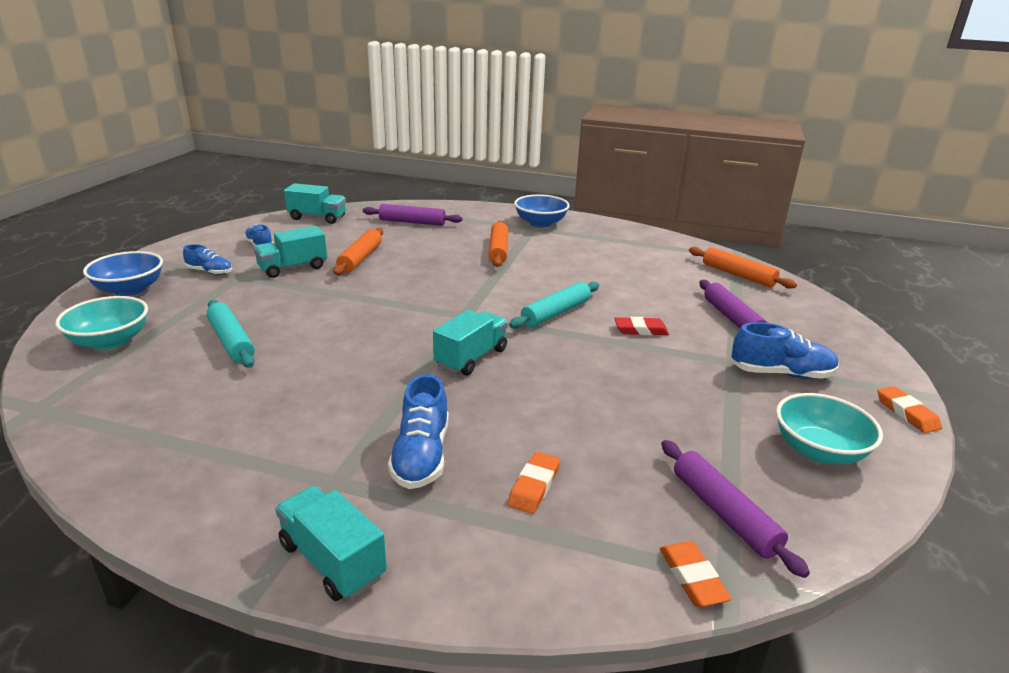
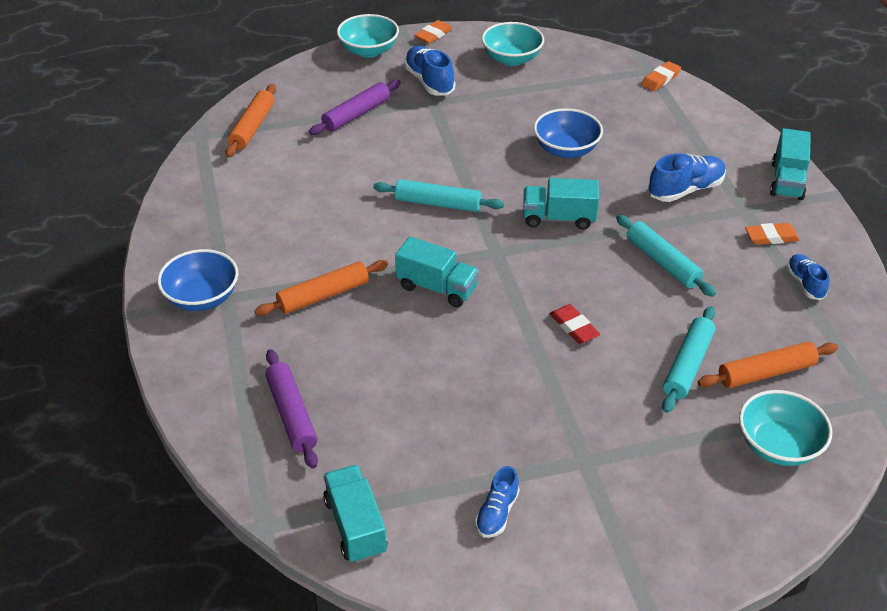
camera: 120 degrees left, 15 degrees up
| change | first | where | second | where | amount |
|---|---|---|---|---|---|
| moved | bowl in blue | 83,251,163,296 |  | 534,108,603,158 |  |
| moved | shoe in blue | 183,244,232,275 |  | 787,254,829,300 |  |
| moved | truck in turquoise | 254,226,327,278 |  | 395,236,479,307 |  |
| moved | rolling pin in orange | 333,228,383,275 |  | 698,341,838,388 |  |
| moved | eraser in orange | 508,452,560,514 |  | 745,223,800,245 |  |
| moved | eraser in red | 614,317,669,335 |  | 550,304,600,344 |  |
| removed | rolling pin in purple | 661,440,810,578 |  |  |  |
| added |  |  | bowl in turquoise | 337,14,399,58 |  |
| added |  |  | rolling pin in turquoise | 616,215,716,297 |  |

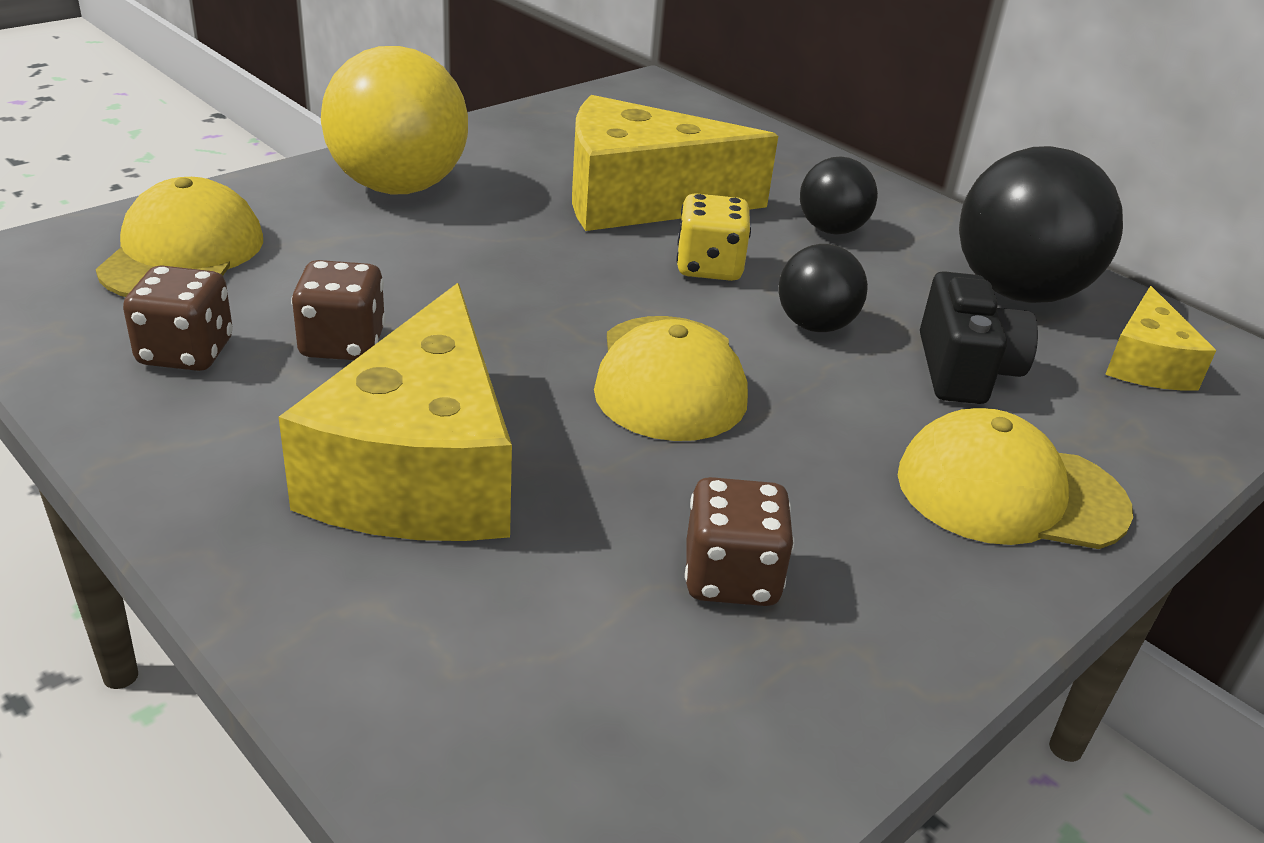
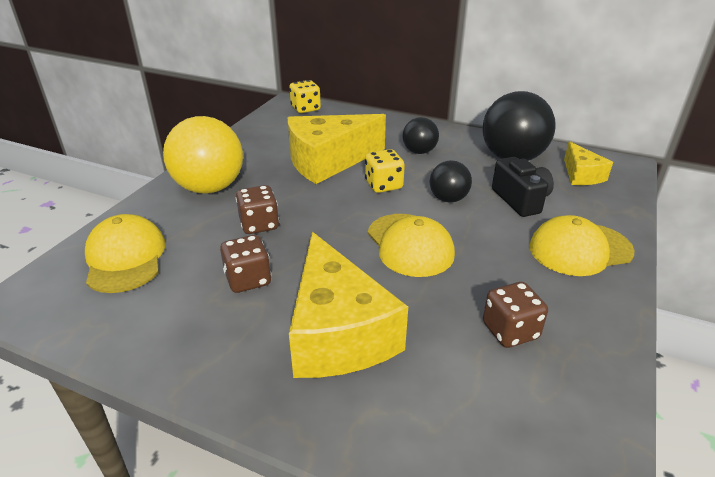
camera: 20 degrees left, 0 degrees up
| change | first | where | second | where | amount |
|---|---|---|---|---|---|
| moved | dice in brown | 123,265,233,371 |  | 235,185,279,234 |  |
| added |  |  | dice in yellow | 289,80,321,113 |  |

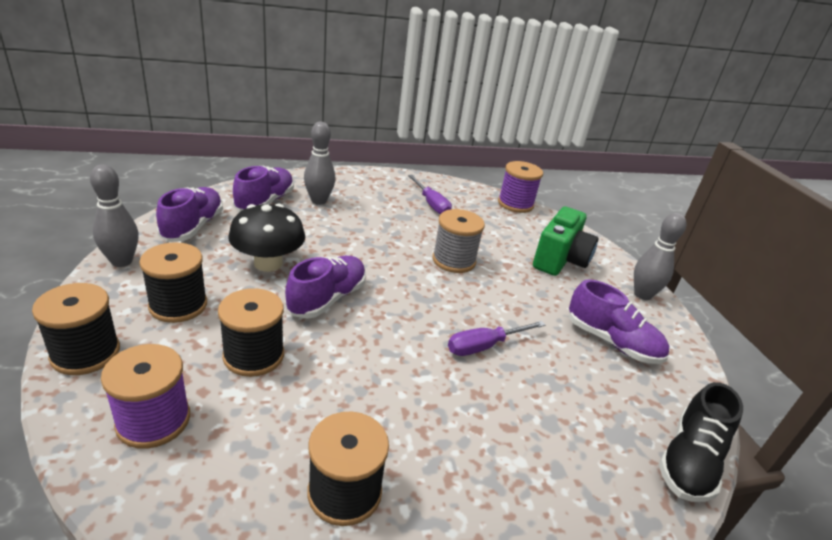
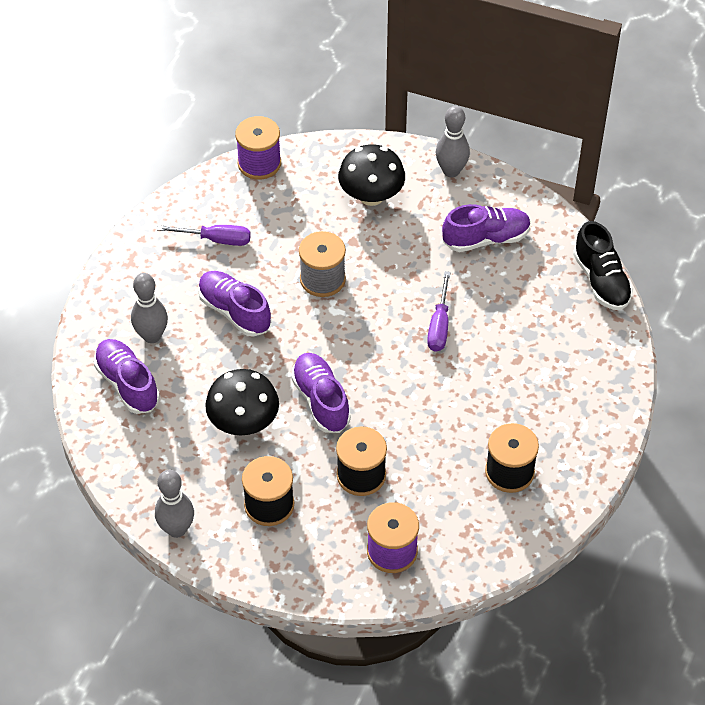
camera: 50 degrees left, 20 degrees up
| change | first | where | second | where | amount |
|---|---|---|---|---|---|
| removed | spool in black | 32,283,120,375 |  |  |  |
| moved | shoe in purple | 156,187,223,242 |  | 198,271,271,337 |  |
| replaced | camera in green | 533,206,598,276 | mushroom in black | 338,144,405,206 |  |

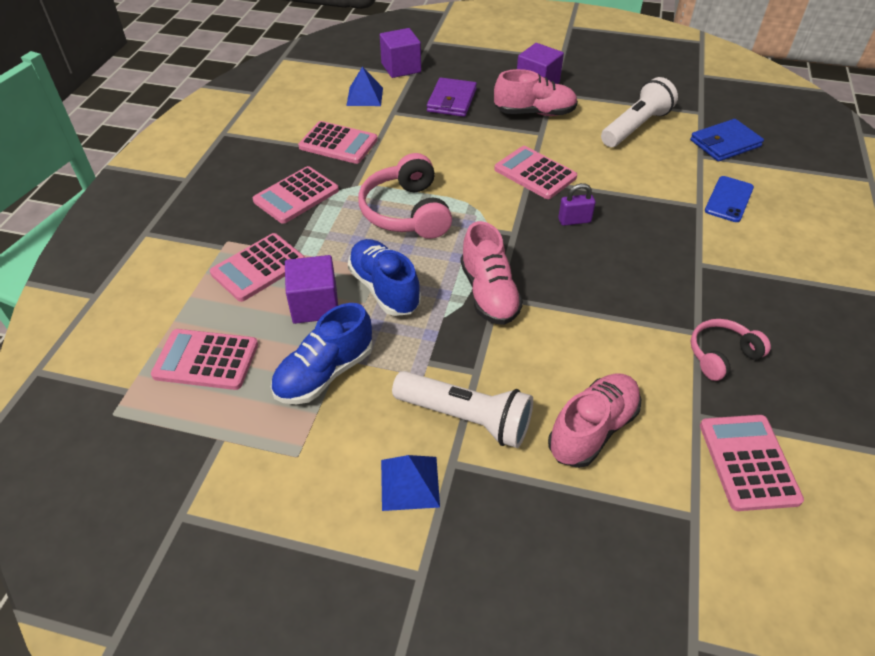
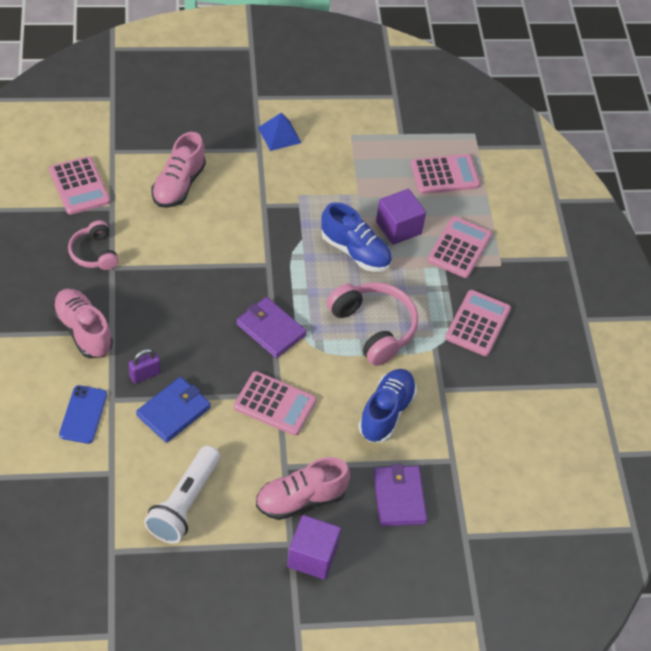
camera: 155 degrees right, 5 degrees up
| change | first | where | second | where | amount |
|---|---|---|---|---|---|
| moved | shoe in blue | 271,303,373,404 |  | 358,369,417,442 |  |
| removed | calculator in pink | 298,121,378,164 |  |  |  |
| removed | pyramid in blue | 346,66,383,106 |  |  |  |
| removed | cube in purple | 380,28,421,78 |  |  |  |
| removed | flashlight in white | 392,371,533,448 |  |  |  |
| moved | shoe in pink | 461,221,523,325 |  | 52,289,113,358 |  |
| moved | padlock in purple | 558,183,596,226 |  | 129,349,160,384 |  |
| moved | wallet in blue | 690,119,764,161 |  | 136,377,211,443 |  |
| turned | headphones in pink | 691,319,771,381 |  | 68,220,119,270 | 120 degrees clockwise |
| added |  |  | wallet in purple | 236,297,307,358 |  |

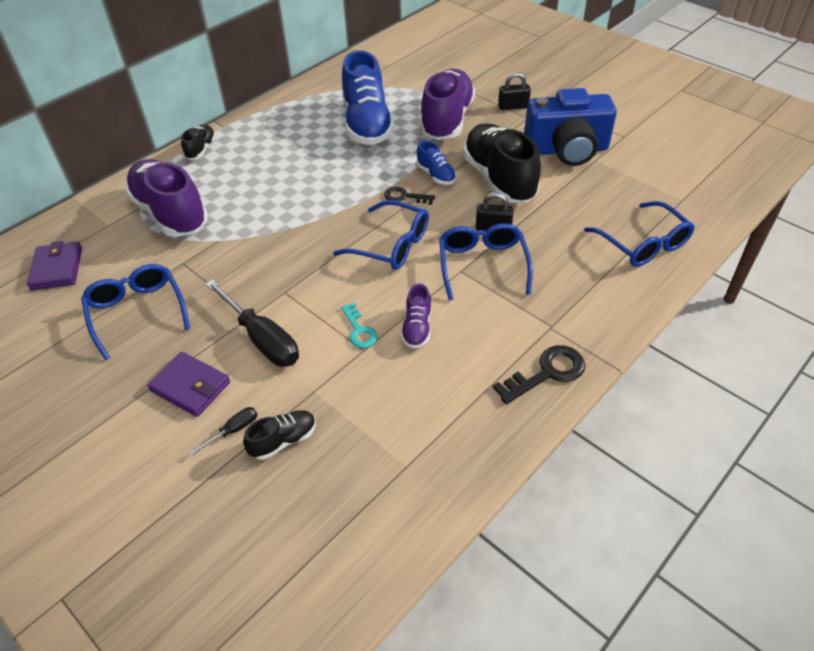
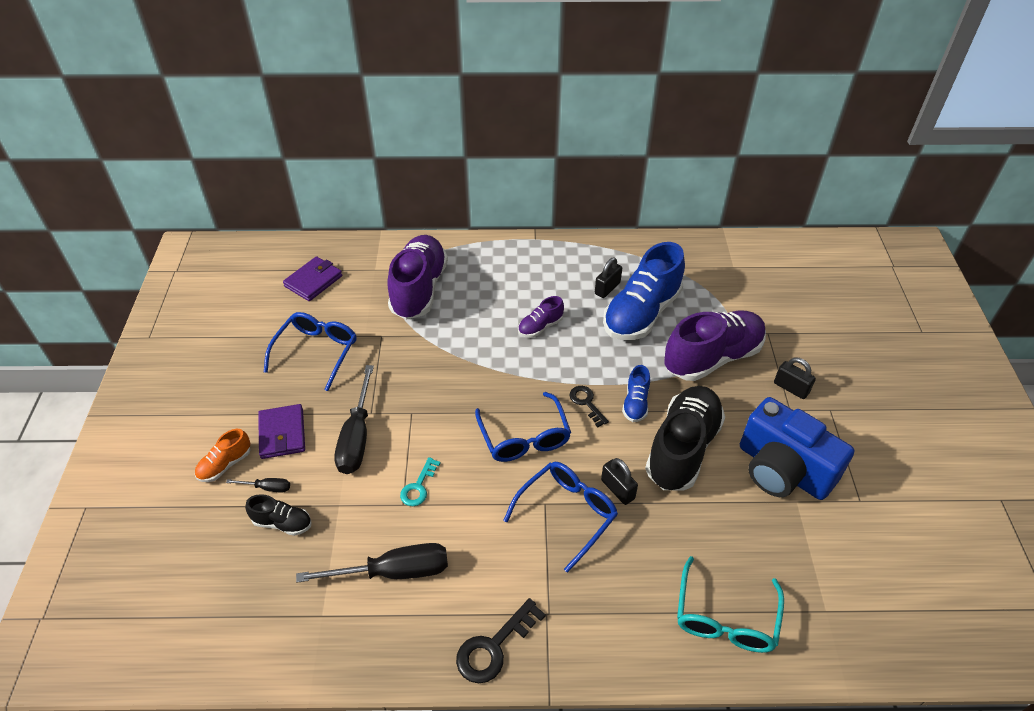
camera: 45 degrees right, 0 degrees up
| change | first | where | second | where | amount |
|---|---|---|---|---|---|
| removed | shoe in black | 181,125,216,160 |  |  |  |
| moved | shoe in purple | 401,284,431,349 |  | 518,296,564,338 |  |
| turned | key in black | 493,345,585,404 |  | 456,598,546,683 | 120 degrees clockwise |
| recoloured | glasses in blue | 584,201,695,267 | glasses in turquoise | 677,556,784,653 |  |
| added |  |  | shoe in orange | 195,429,250,482 |  |
| added |  |  | screwdriver in black | 296,543,448,583 |  |
| added |  |  | padlock in black | 595,257,622,298 |  |

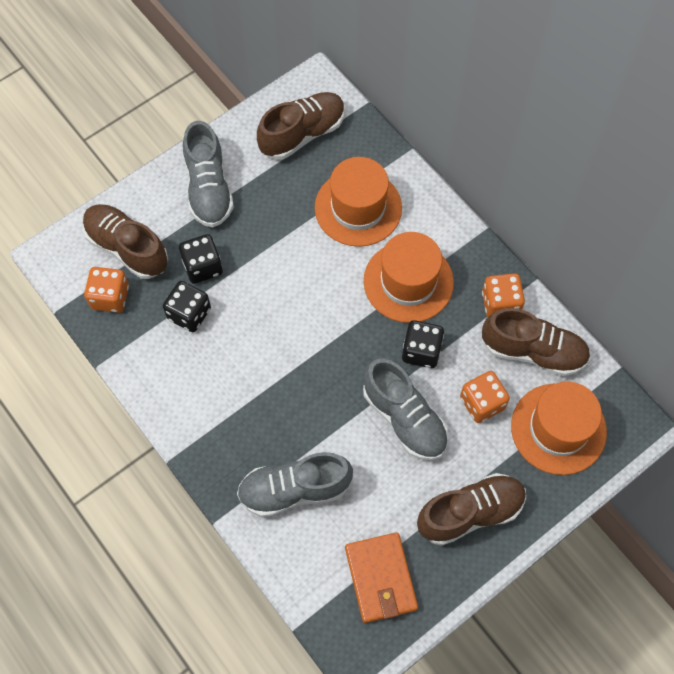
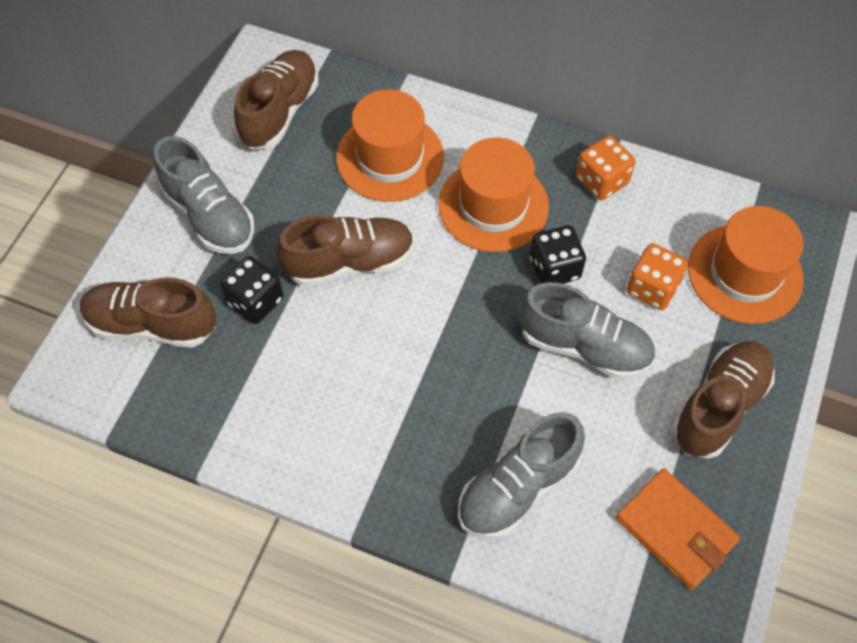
camera: 30 degrees left, 5 degrees down
| change | first | where | second | where | amount |
|---|---|---|---|---|---|
| removed | dice in orange | 84,267,129,313 |  |  |  |
| removed | dice in black | 163,281,211,332 |  |  |  |
| moved | shoe in brown | 482,308,590,376 |  | 277,215,414,286 |  |

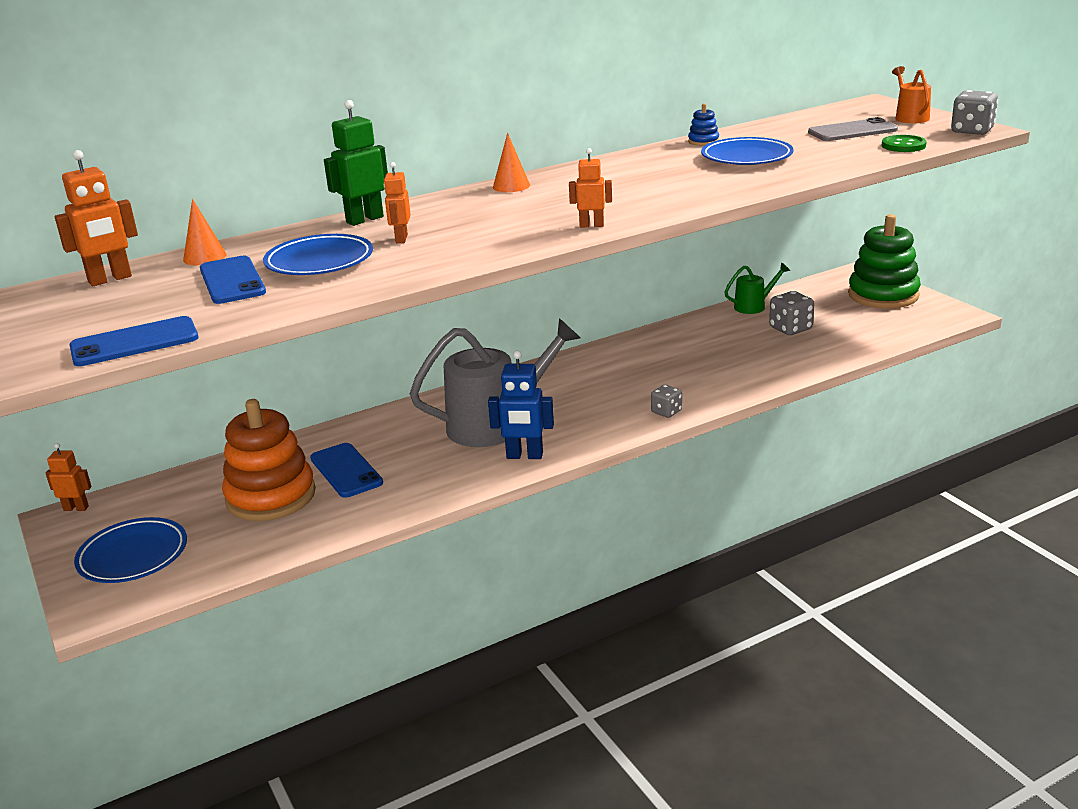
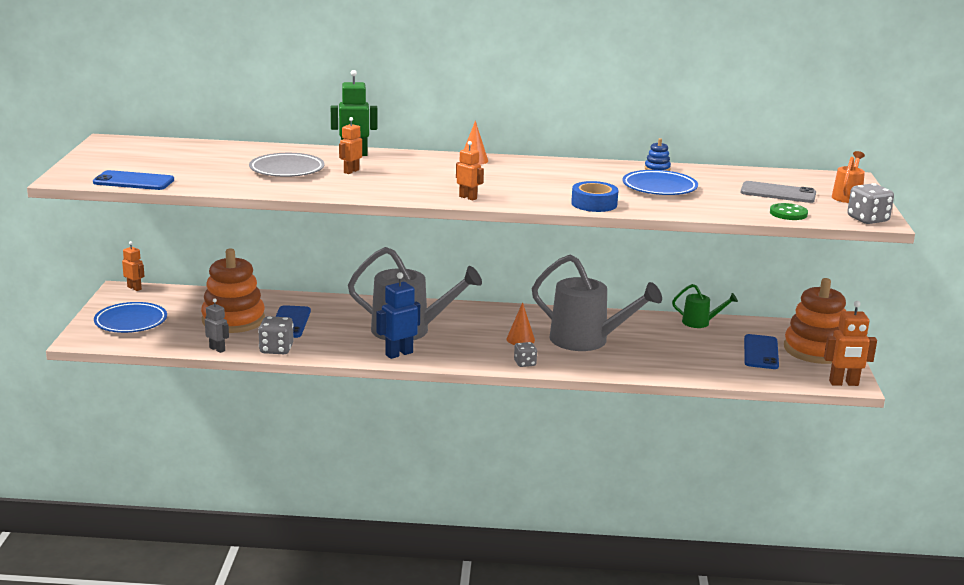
camera: 30 degrees right, 5 degrees down
| change | first | where | second | where | amount |
|---|---|---|---|---|---|
| moved | robot in orange | 55,150,138,286 |  | 824,301,877,386 |  |
| moved | cone in orange | 183,199,227,265 |  | 506,302,535,345 |  |
| moved | phone in blue | 200,256,266,304 |  | 744,334,779,369 |  |
| recoloured | plate in blue | 263,234,373,275 | plate in grey | 249,153,325,177 |  |
| turned | robot in blue | 488,350,554,459 |  | 376,272,420,359 | 105 degrees clockwise |
| moved | dice in grey | 769,291,814,335 |  | 258,316,294,354 |  |
| recoloured | stacking toy in green | 848,214,921,308 | stacking toy in orange | 784,278,846,364 |  |
| added |  |  | robot in grey | 205,298,229,353 |  |
| added |  |  | watering can in grey | 532,255,662,351 |  |
| added |  |  | tape in blue | 571,181,619,212 |  |

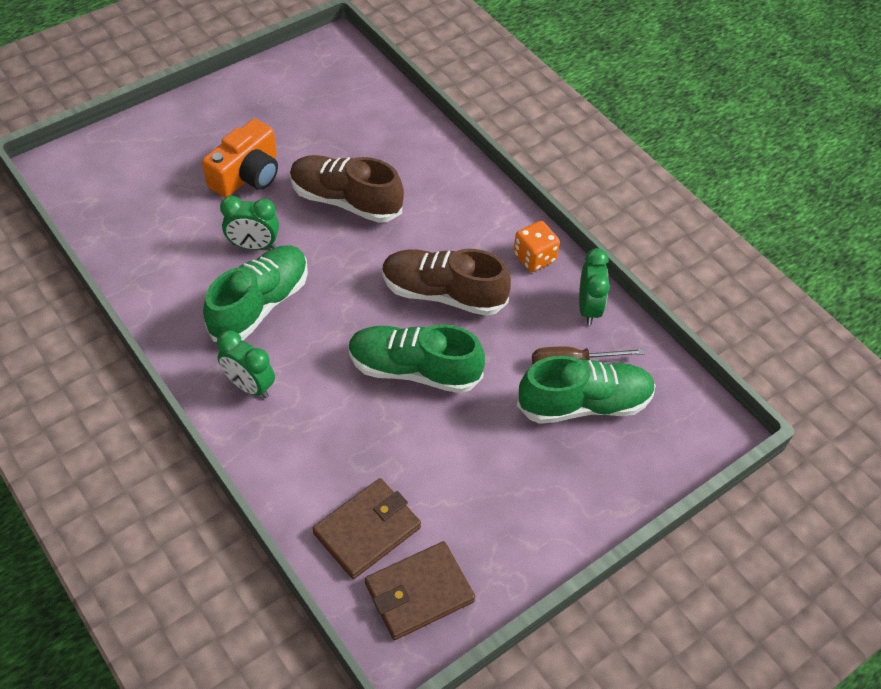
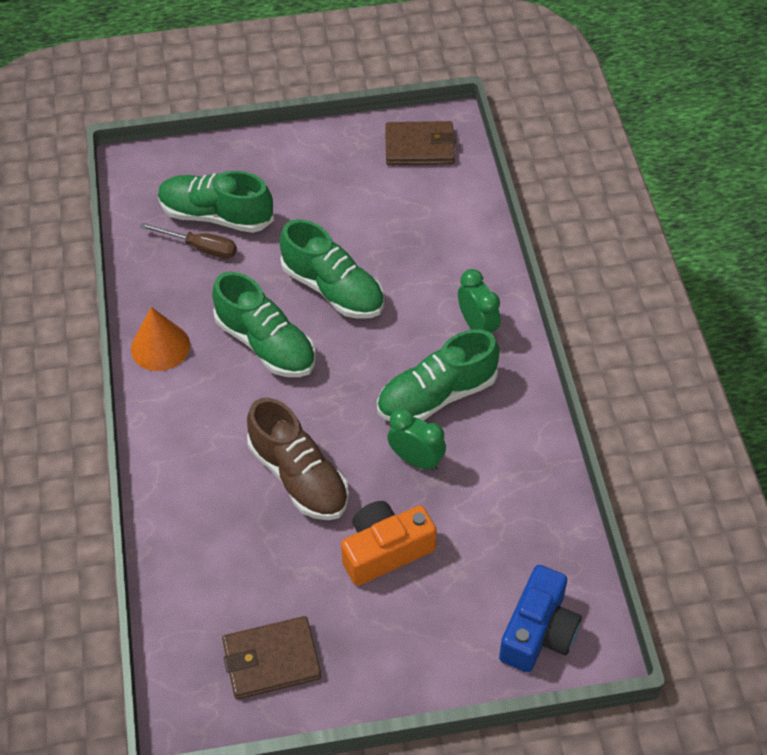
camera: 150 degrees left, 0 degrees up
| change | first | where | second | where | amount |
|---|---|---|---|---|---|
| moved | wallet in brown | 312,478,421,579 |  | 222,616,321,699 |  |
| recoloured | shoe in brown | 382,249,511,316 | shoe in green | 212,272,316,377 |  |
| replaced | dice in orange | 513,221,560,272 | cone in orange | 131,307,190,371 |  |
| removed | clock in green | 579,248,610,325 |  |  |  |
| added |  |  | camera in blue | 499,565,582,672 |  |

